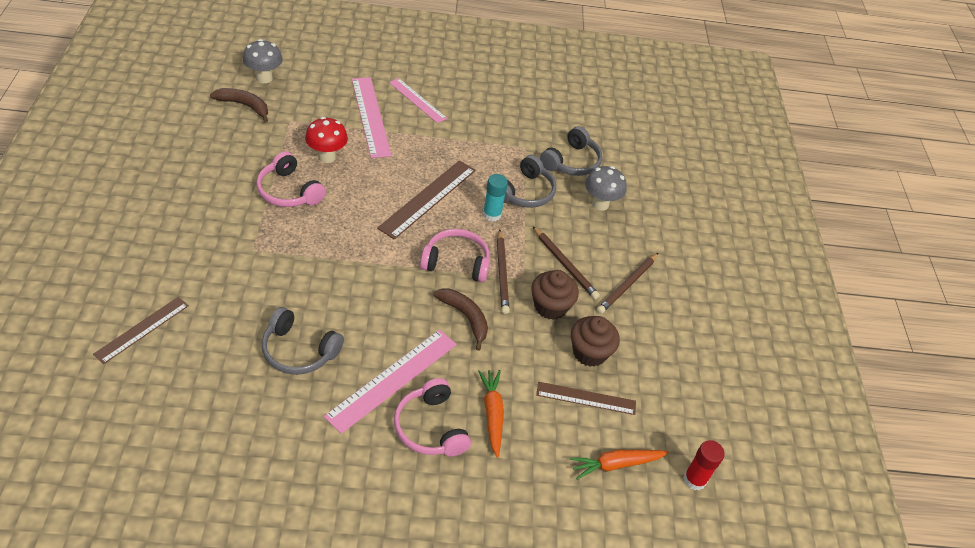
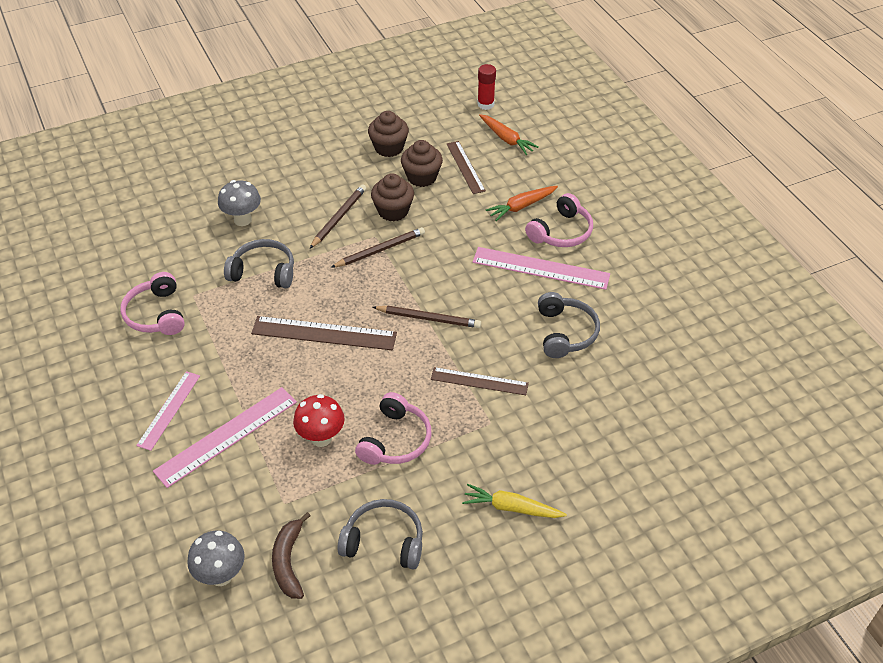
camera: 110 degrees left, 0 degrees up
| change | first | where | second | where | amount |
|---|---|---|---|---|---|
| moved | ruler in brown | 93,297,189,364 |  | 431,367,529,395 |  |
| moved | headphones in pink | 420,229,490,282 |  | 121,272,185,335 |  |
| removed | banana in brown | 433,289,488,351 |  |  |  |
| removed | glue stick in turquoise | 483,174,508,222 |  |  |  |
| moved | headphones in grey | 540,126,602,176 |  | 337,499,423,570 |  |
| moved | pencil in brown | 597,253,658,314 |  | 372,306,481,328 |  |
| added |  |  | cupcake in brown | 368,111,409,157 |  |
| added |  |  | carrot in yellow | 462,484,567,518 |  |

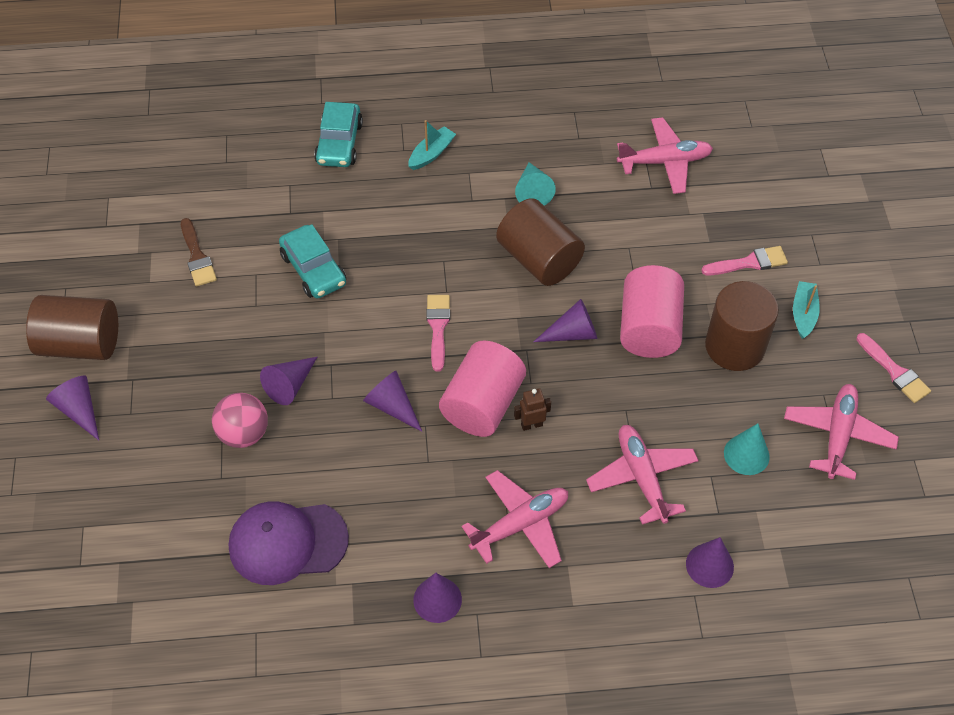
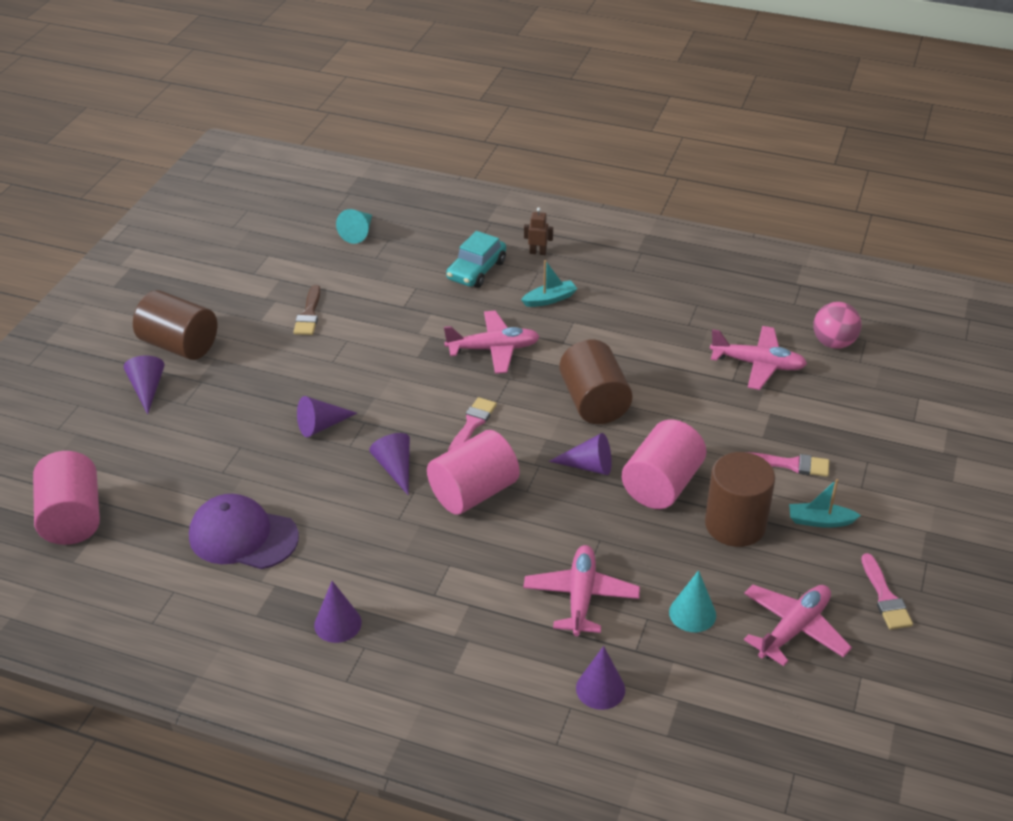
camera: 25 degrees right, 15 degrees down
| change | first | where | second | where | amount |
|---|---|---|---|---|---|
| moved | ball in pink | 212,393,268,448 |  | 813,302,861,349 |  |
| removed | car in turquoise | 279,224,346,299 |  |  |  |
| moved | plane in pink | 462,470,568,568 |  | 444,311,540,374 |  |
| moved | robot in brown | 514,388,551,431 |  | 524,207,553,255 |  |
| moved | cone in turquoise | 515,162,556,205 |  | 336,209,372,244 |  |
| turned | boat in turquoise | 793,281,820,339 |  | 789,479,861,528 | 120 degrees counterclockwise |
| added |  |  | cylinder in pink | 33,451,100,545 |  |

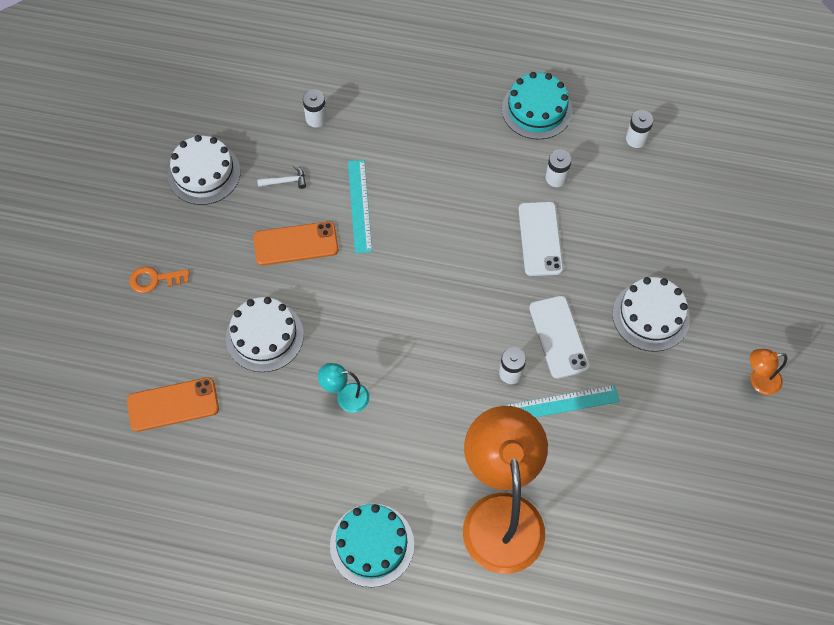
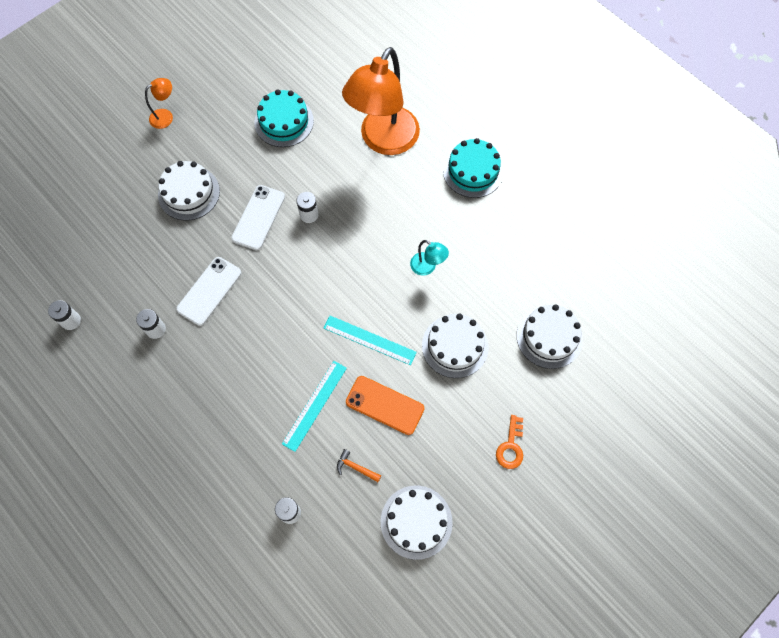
camera: 145 degrees left, 5 degrees up
| change | first | where | second | where | amount |
|---|---|---|---|---|---|
| replaced | phone in orange | 127,377,219,432 | cake in white | 516,304,583,369 |  |
| turned | key in orange | 129,266,190,293 |  | 496,415,523,469 | 75 degrees clockwise |
| recoloured | hammer in white | 257,166,306,189 | hammer in orange | 337,449,381,482 |  |
| moved | cake in turquoise | 502,72,572,140 |  | 255,90,314,147 |  |
| moved | ruler in turquoise | 503,385,620,417 |  | 324,316,417,365 |  |
| turned | lamp in orange | 750,349,787,395 |  | 145,78,173,129 | 60 degrees counterclockwise |

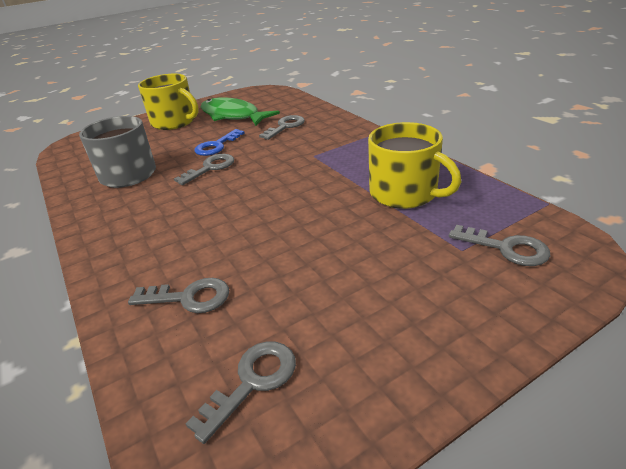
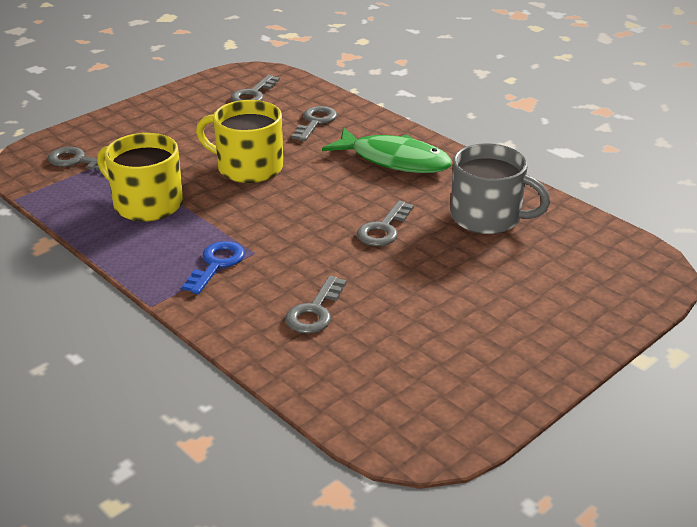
camera: 165 degrees right, 0 degrees up
| change | first | where | second | where | amount |
|---|---|---|---|---|---|
| turned | key in grey | 128,278,229,313 |  | 292,106,337,141 | 120 degrees clockwise |
| moved | mug in yellow | 138,74,199,130 |  | 196,100,283,183 |  |
| moved | key in blue | 194,129,244,156 |  | 182,241,245,294 |  |
| moved | fish in green | 201,97,280,126 |  | 322,128,452,173 |  |

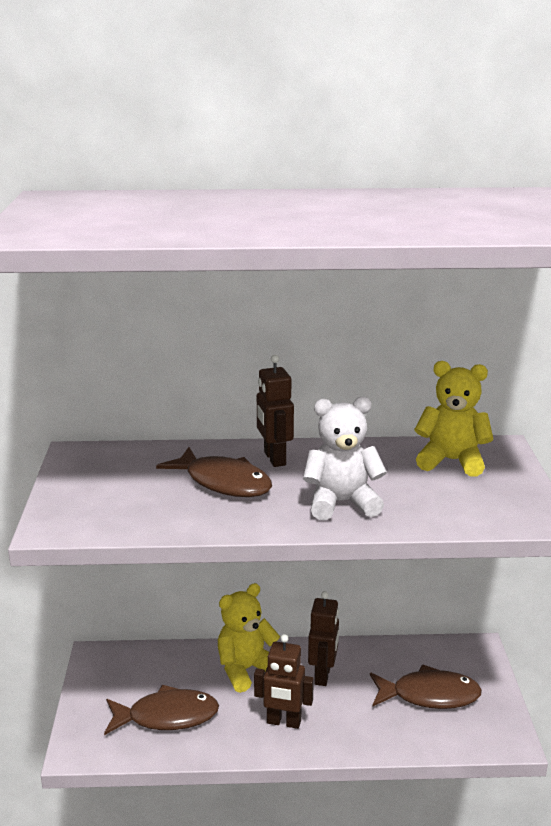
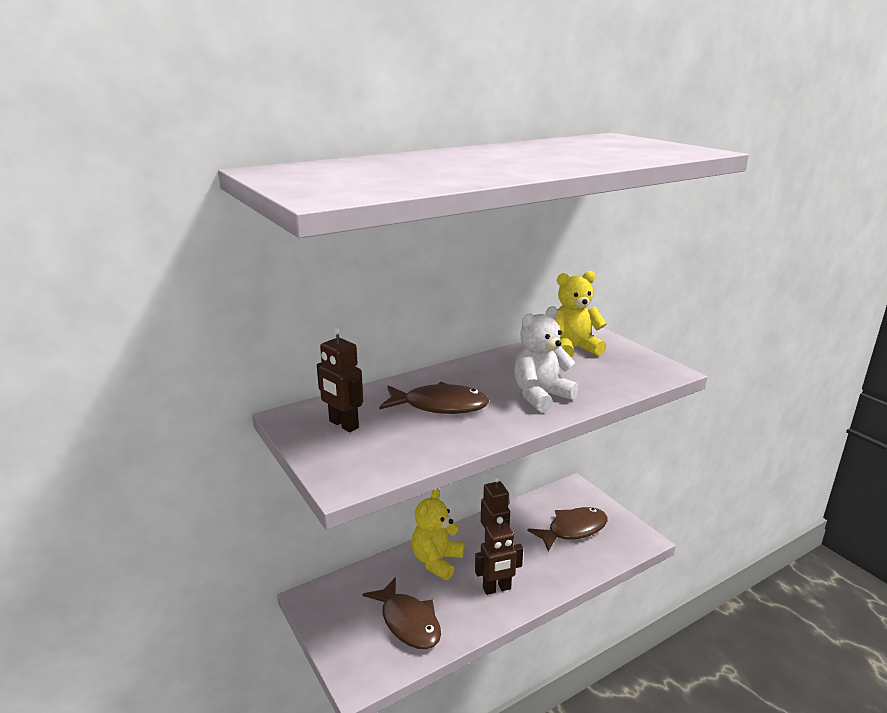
camera: 30 degrees left, 0 degrees up
| change | first | where | second | where | amount |
|---|---|---|---|---|---|
| turned | fish in brown | 104,685,219,735 |  | 362,577,441,649 | 90 degrees clockwise |
| moved | robot in brown | 257,355,294,467 |  | 317,326,363,432 |  |

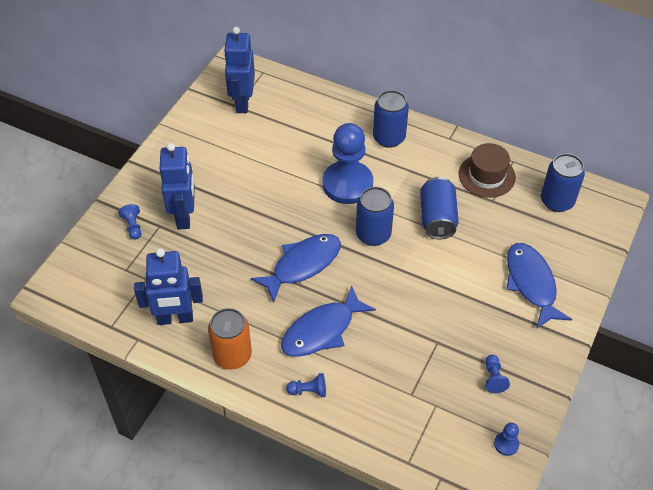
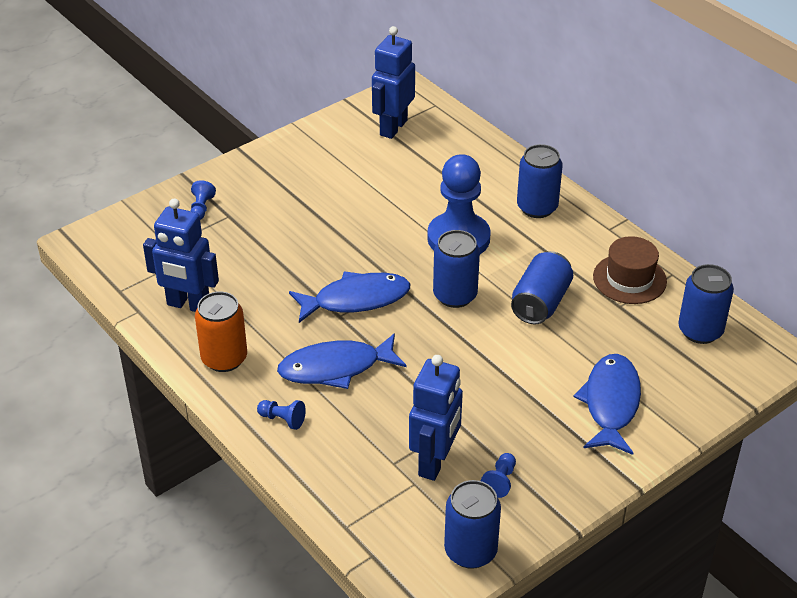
camera: 25 degrees right, 10 degrees down
| change | first | where | second | where | amount |
|---|---|---|---|---|---|
| moved | robot in blue | 159,143,195,229 |  | 409,355,463,481 |  |
| replaced | pawn in blue | 494,423,519,456 | can in blue | 444,480,501,569 |  |

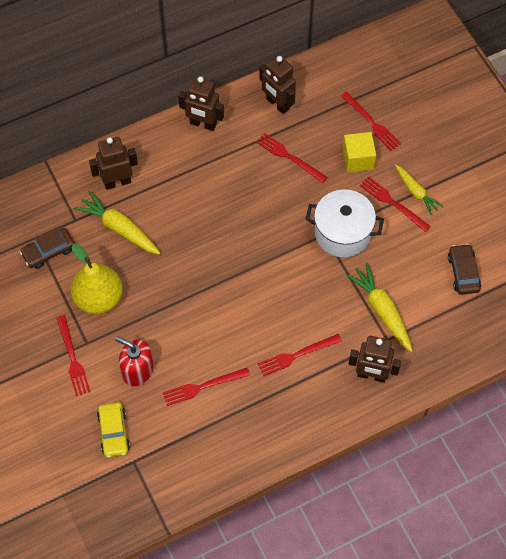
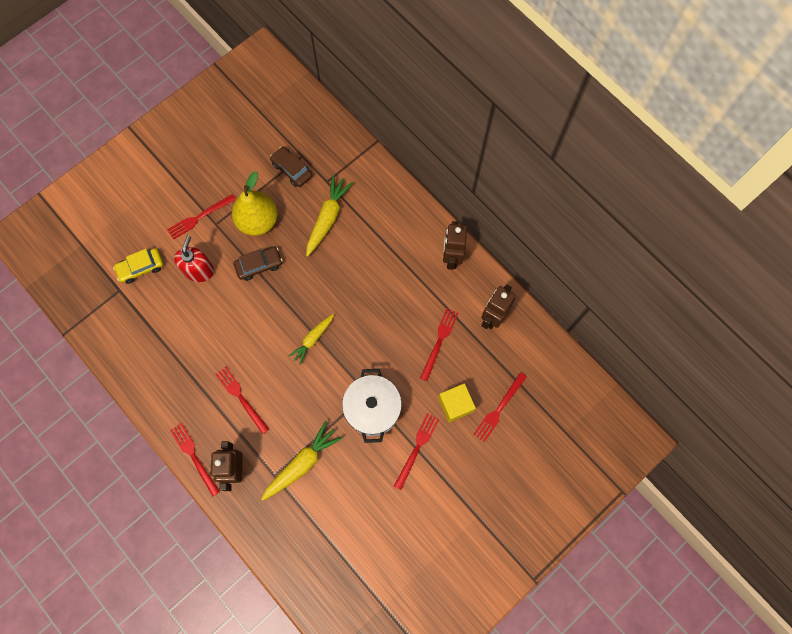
camera: 75 degrees right, 10 degrees up
| change | first | where | second | where | amount |
|---|---|---|---|---|---|
| removed | robot in brown | 89,137,138,190 |  |  |  |
| moved | fork in red | 163,368,250,406 |  | 170,423,220,496 |  |
| moved | carrot in yellow | 395,165,443,215 |  | 289,314,334,365 |  |
| moved | car in brown | 448,244,481,295 |  | 233,247,283,281 |  |

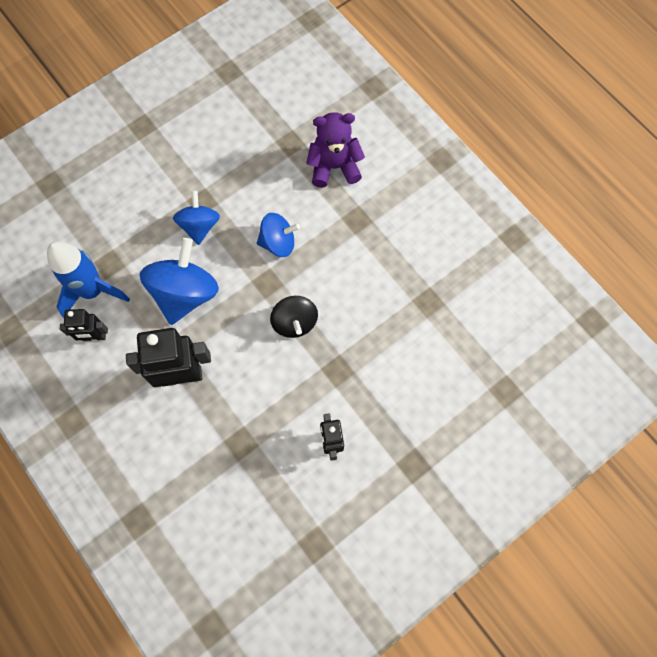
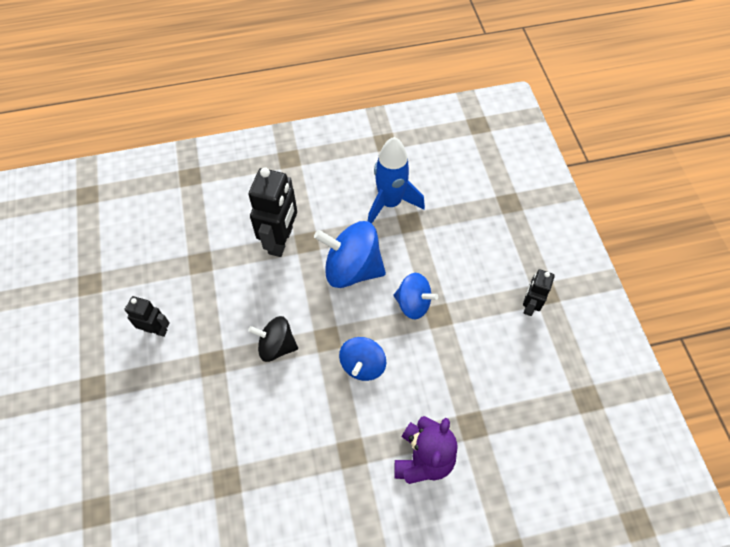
camera: 115 degrees right, 10 degrees down
| change | first | where | second | where | amount |
|---|---|---|---|---|---|
| moved | robot in black | 60,309,108,341 |  | 523,269,555,316 |  |
| turned | spinning top in blue | 139,238,219,325 |  | 314,221,386,288 | 150 degrees clockwise |

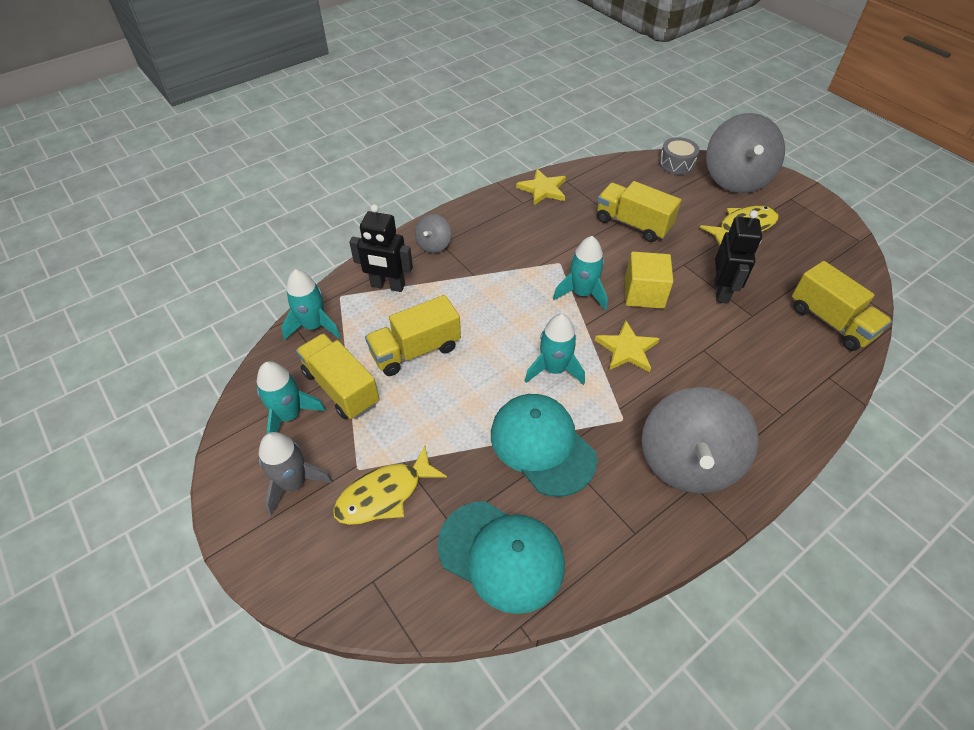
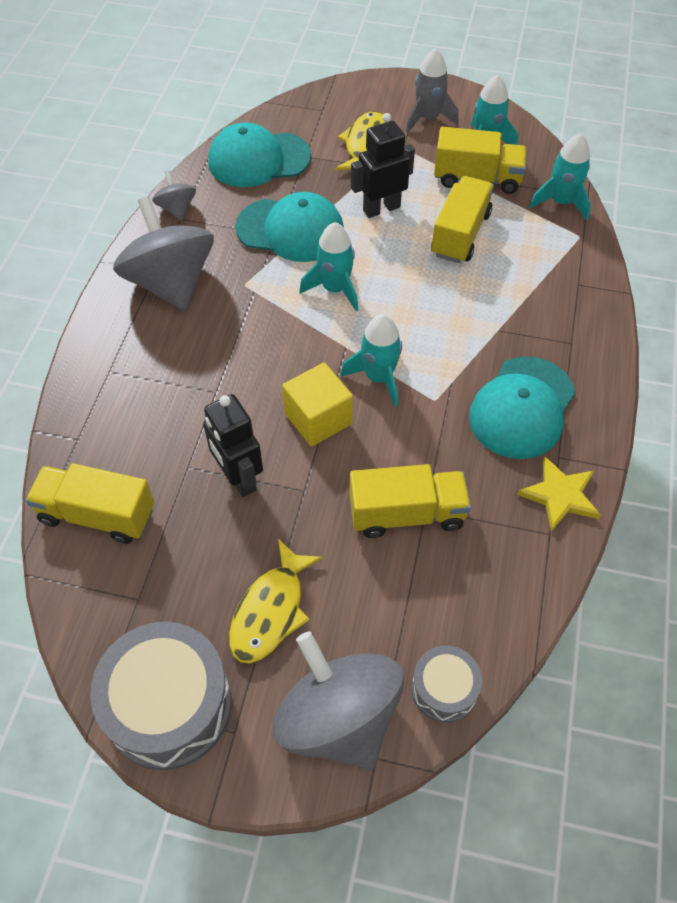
camera: 140 degrees right, 5 degrees up
| change | first | where | second | where | amount |
|---|---|---|---|---|---|
| moved | robot in black | 349,204,413,292 |  | 351,113,415,218 |  |
| moved | spinning top in grey | 415,214,451,253 |  | 152,170,196,221 |  |
| removed | star in yellow | 595,320,660,372 |  |  |  |
| added |  |  | drum in grey | 90,622,232,770 |  |
| added |  |  | cap in turquoise | 469,356,576,459 |  |

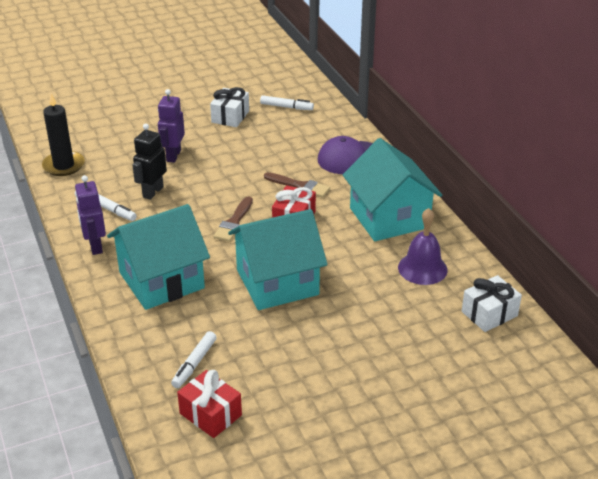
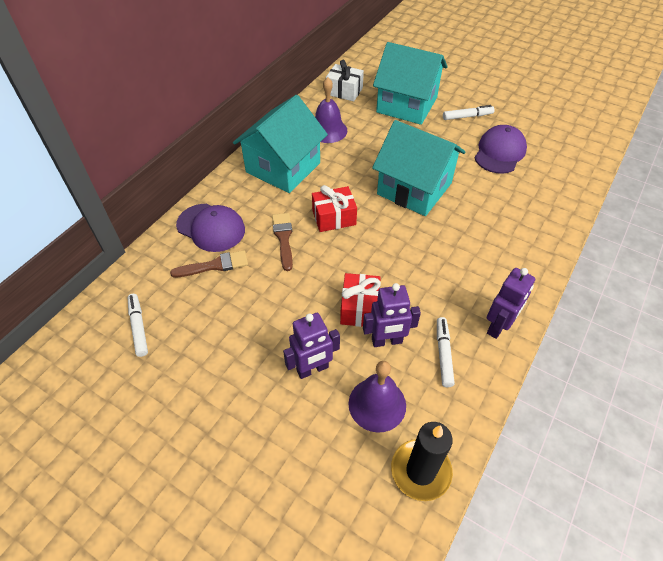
camera: 125 degrees left, 15 degrees up
| change | first | where | second | where | amount |
|---|---|---|---|---|---|
| moved | house in turquoise | 107,204,210,310 |  | 373,42,448,125 |  |
| recoloured | robot in black | 132,124,167,200 | robot in purple | 363,283,421,347 |  |
| moved | marker in white | 171,331,217,388 |  | 443,105,495,120 |  |
| moved | gift in red | 177,370,242,438 |  | 340,273,381,327 |  |
| removed | gift in white | 210,87,249,127 |  |  |  |
| moved | brush in brown | 213,196,253,242 |  | 170,250,248,277 |  |
| added |  |  | bell in purple | 348,361,406,433 |  |
| added |  |  | cap in purple | 474,125,527,174 |  |

